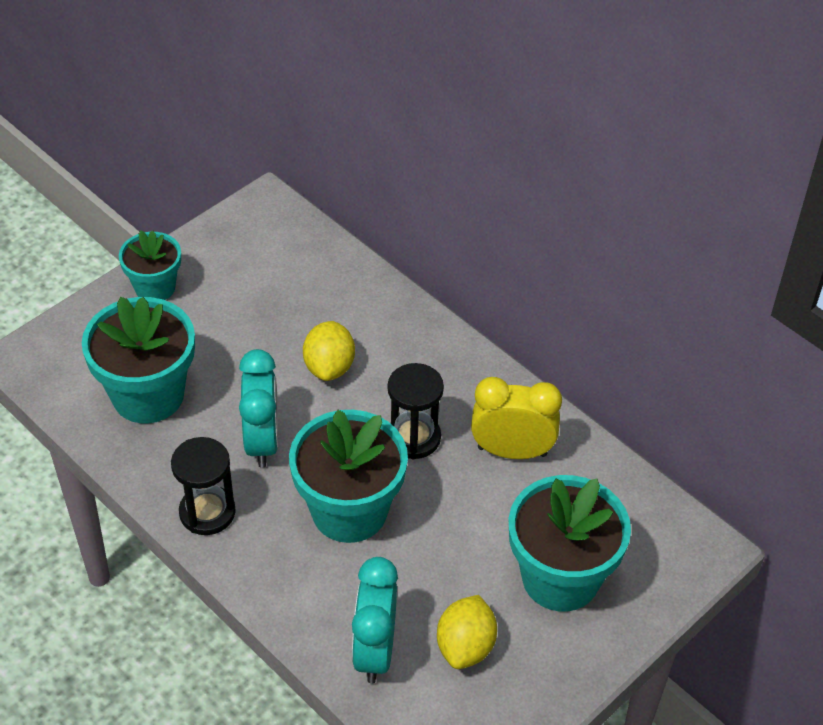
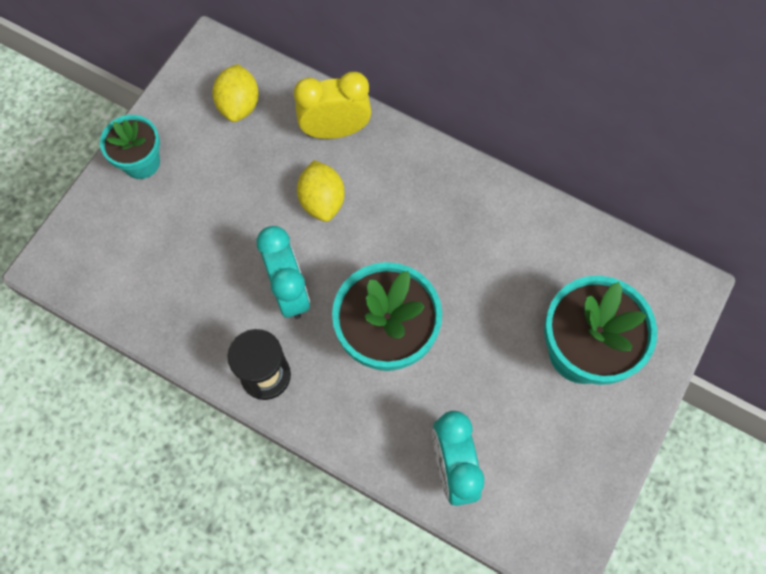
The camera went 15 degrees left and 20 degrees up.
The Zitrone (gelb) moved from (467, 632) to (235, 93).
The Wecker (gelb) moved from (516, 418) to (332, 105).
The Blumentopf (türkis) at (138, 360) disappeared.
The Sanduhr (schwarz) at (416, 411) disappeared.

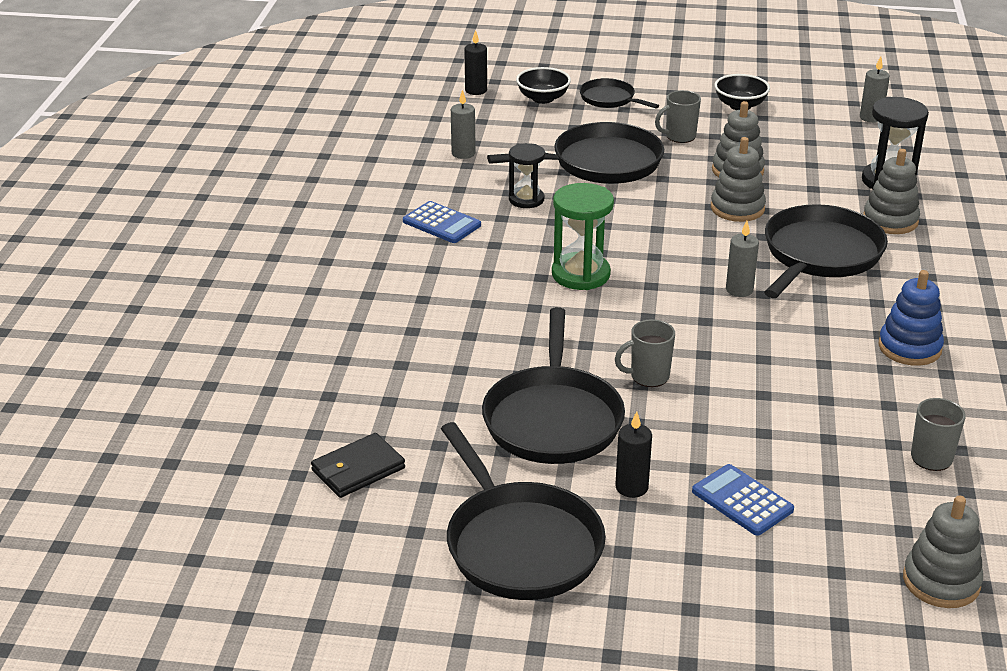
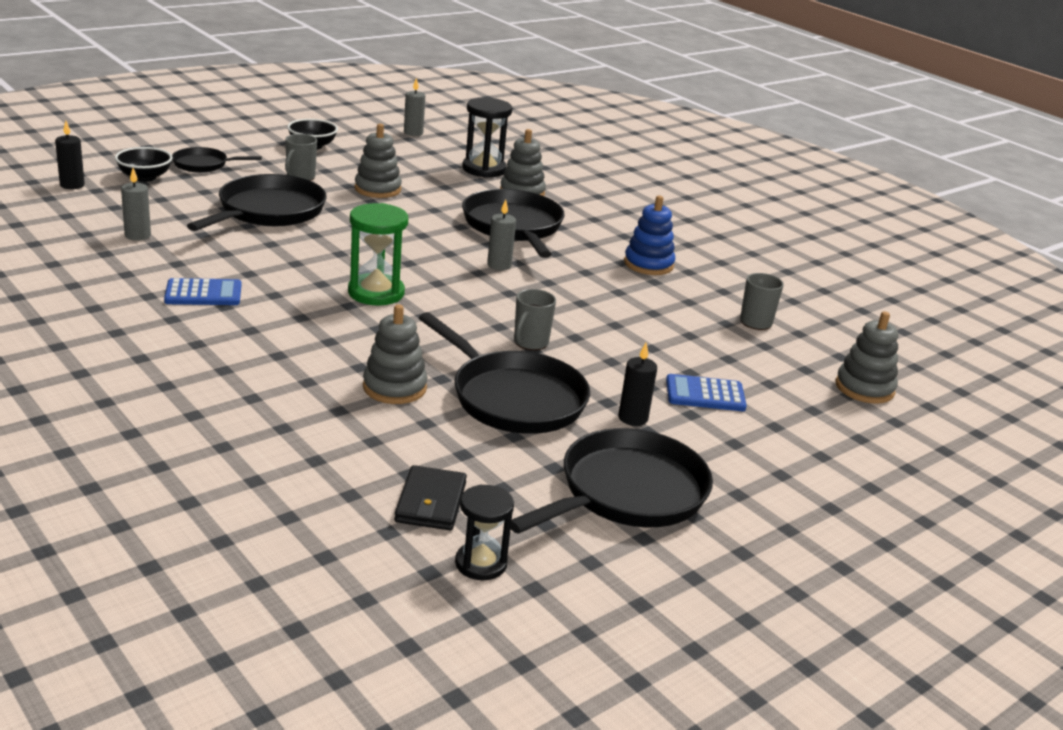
The camera went 50 degrees left and 5 degrees down.
The Stapelspielzeug (grau) moved from (738, 179) to (395, 354).
The Sanduhr (schwarz) moved from (527, 175) to (484, 532).
The Pfanne (schwarz) at (523, 511) turned 60 degrees counterclockwise.

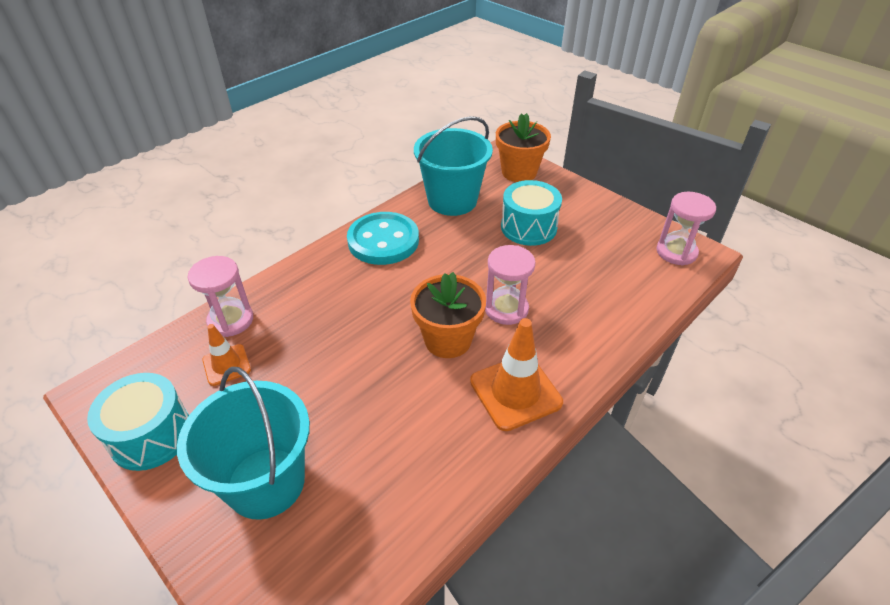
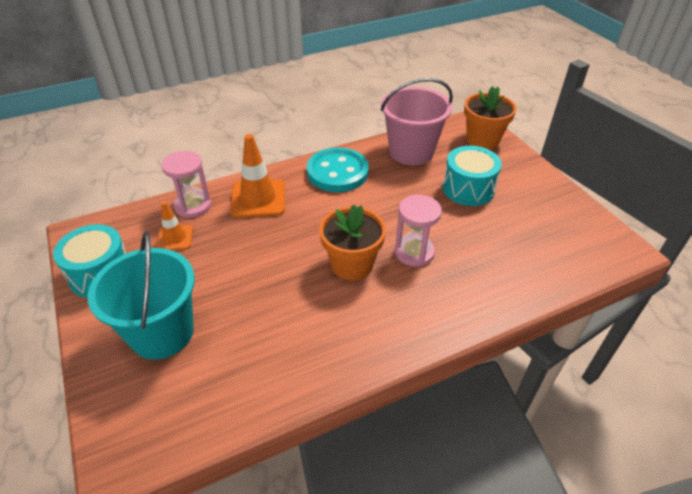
The camera went 20 degrees right and 0 degrees up.
The Leitkegel (orange) moved from (516, 374) to (257, 176).
The Eimer (türkis) at (453, 166) became the Eimer (rosa) at (417, 121).
The Sanduhr (rosa) at (686, 228) disappeared.

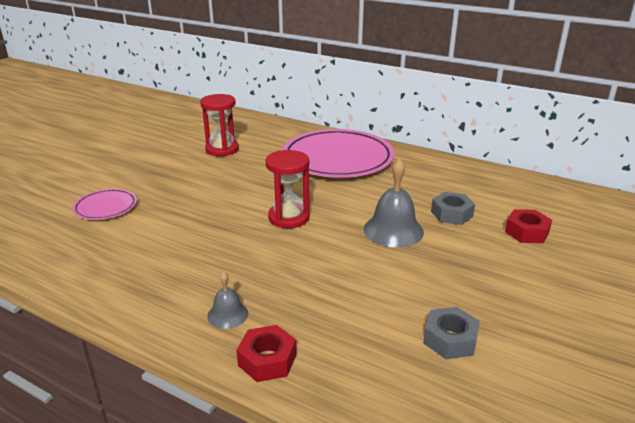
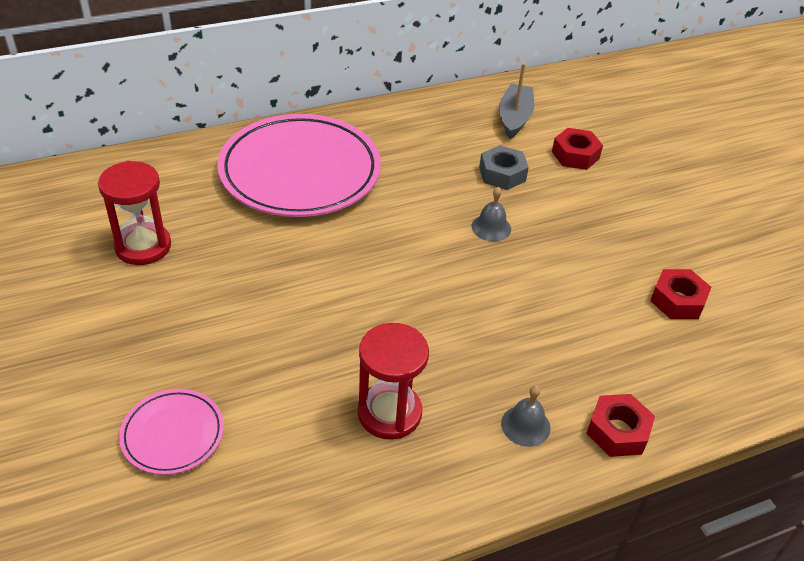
The camera went 55 degrees left and 15 degrees up.
The Sanduhr (rot) moved from (288, 189) to (393, 381).
The Glocke (grau) at (394, 202) changed to 0.55 times the size.
The Boot (grau) at (516, 101) appeared.
The Sechskantmutter (grau) at (451, 333) became the Sechskantmutter (rot) at (680, 294).

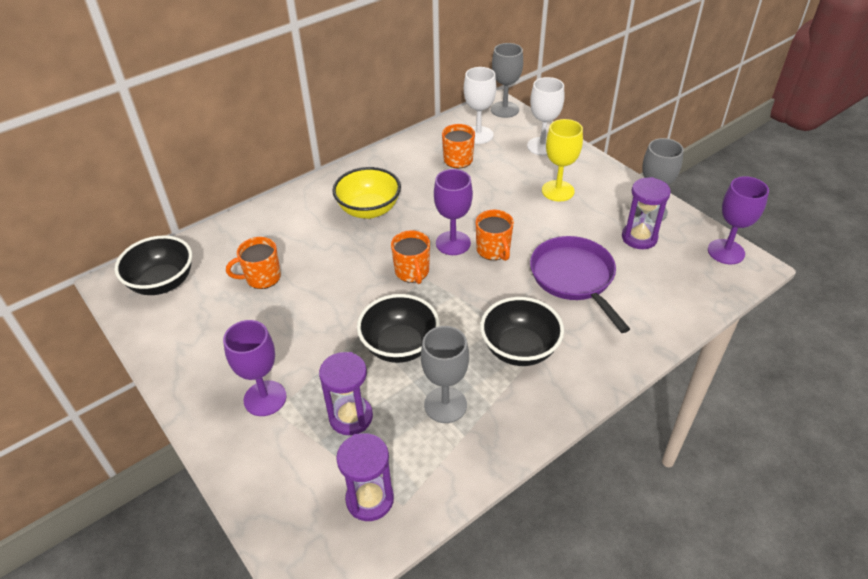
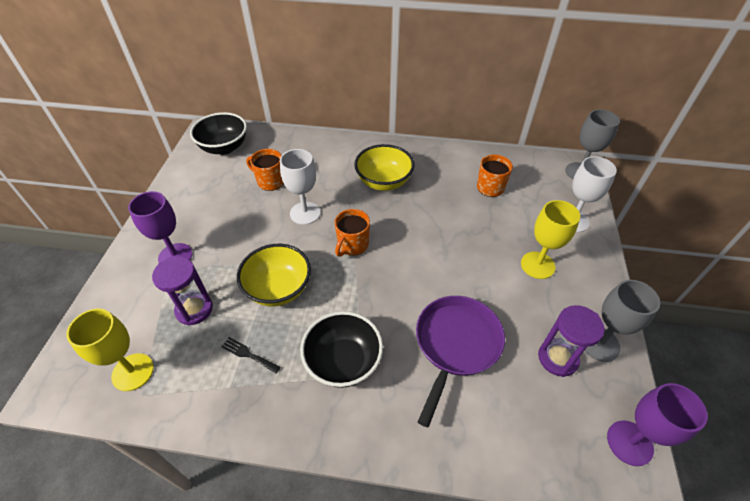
The camera went 45 degrees right and 5 degrees up.
The Sanduhr (lila) at (365, 477) was replaced by the Kelch (gelb) at (110, 350).
The Kelch (grau) at (445, 374) was replaced by the Gabel (schwarz) at (251, 355).
The Schüssel (schwarz) at (398, 328) became the Schüssel (gelb) at (274, 275).
The Kelch (weiß) moved from (480, 105) to (300, 187).
The Kelch (lila) at (453, 212) disappeared.
The Tasse (orange) at (494, 235) disappeared.

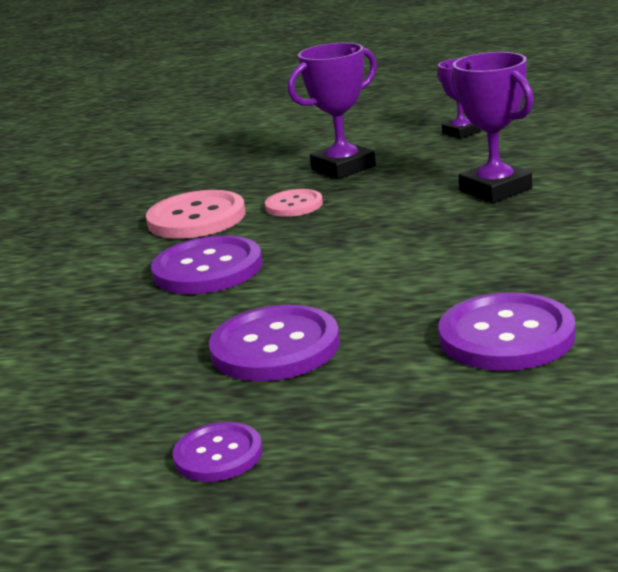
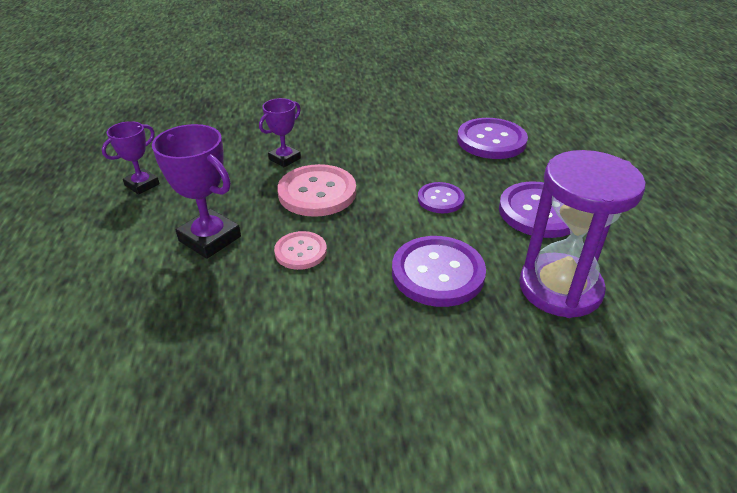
The camera went 110 degrees left and 15 degrees up.
The Pokal (lila) at (493, 127) changed to 0.62 times the size.
The Knopf (rosa) moved from (195, 214) to (316, 190).
The Knopf (lila) moved from (217, 452) to (441, 197).
The Sanduhr (lila) at (583, 234) appeared.

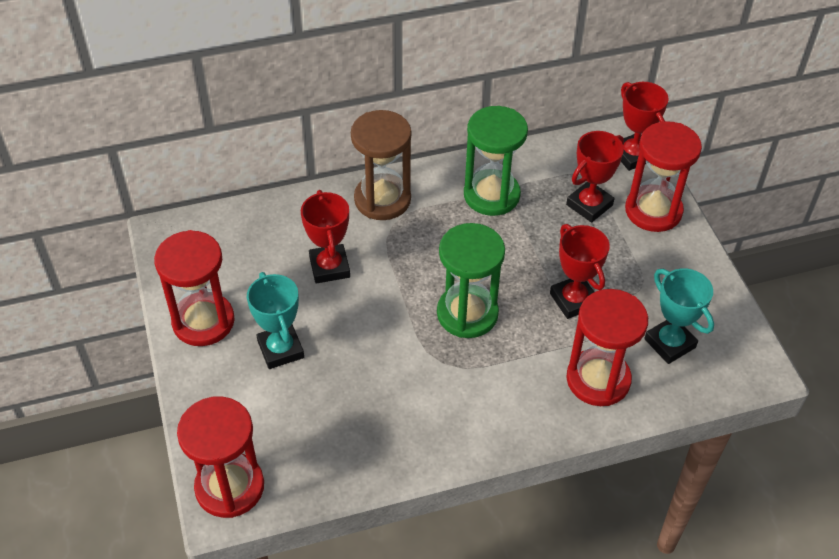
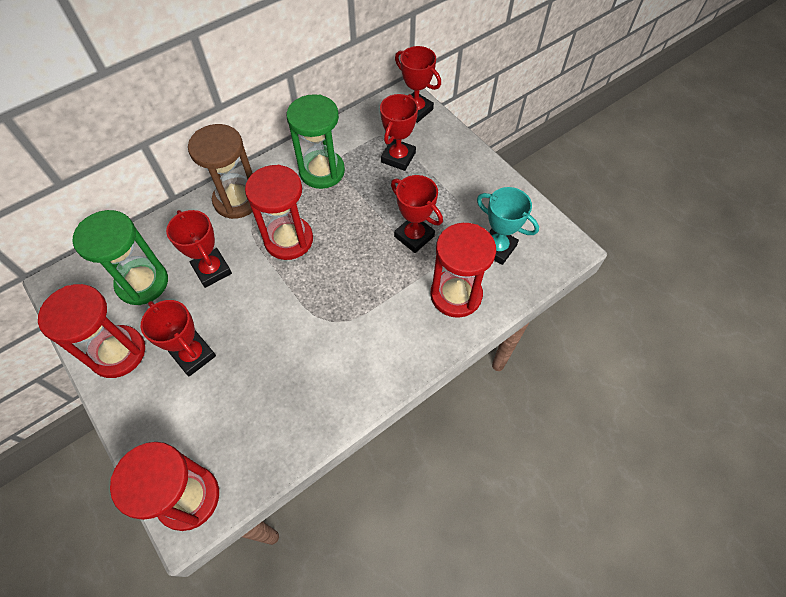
The camera went 20 degrees left and 10 degrees up.
The Sanduhr (grün) moved from (471, 280) to (120, 257).
The Pokal (türkis) at (275, 320) became the Pokal (rot) at (178, 338).
The Sanduhr (rot) moved from (663, 176) to (279, 212).

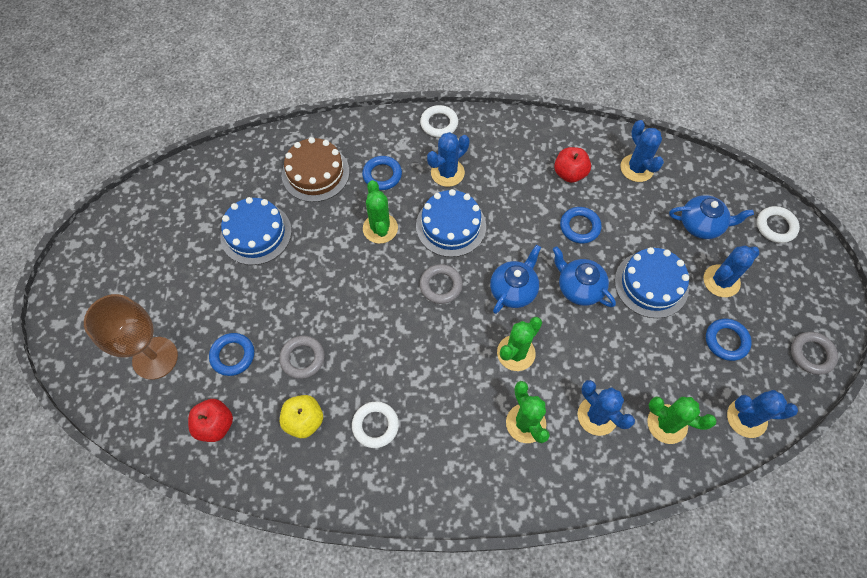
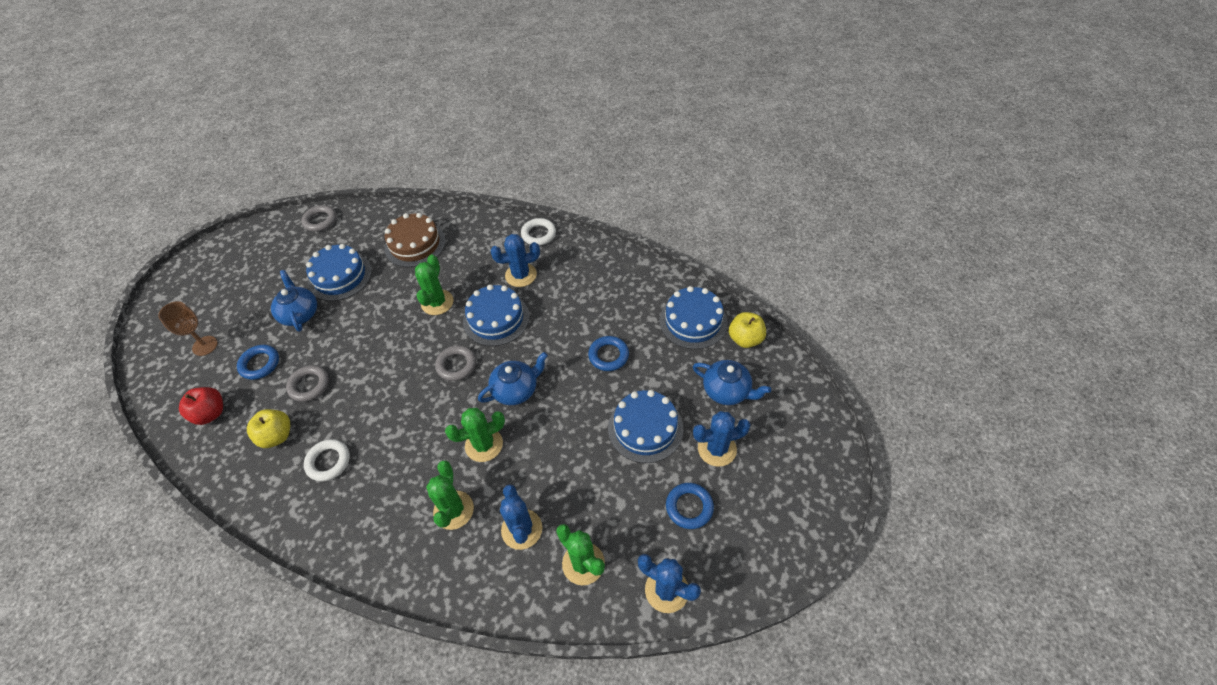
The camera went 25 degrees right and 10 degrees down.
The Kelch (braun) at (131, 337) changed to 0.62 times the size.
The Teekanne (blau) moved from (584, 276) to (294, 301).
The Ring (grau) moved from (814, 353) to (319, 218).
The Kaktus (blau) at (642, 151) was replaced by the Kuchen (blau) at (694, 317).
The Apfel (gelb) at (747, 330) appeared.
The Ring (blau) at (382, 173) disappeared.
The Apfel (rot) at (572, 165) disappeared.
The Ring (weiß) at (778, 224) disappeared.

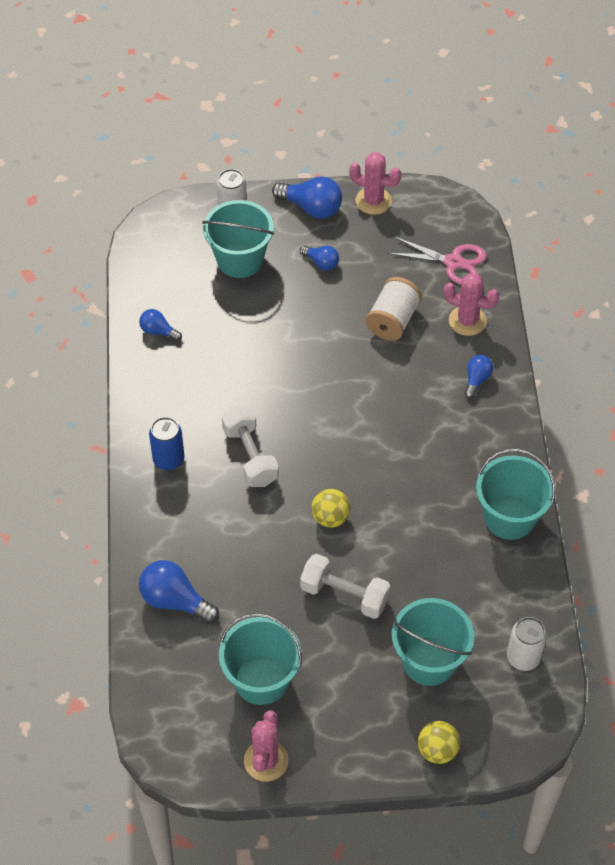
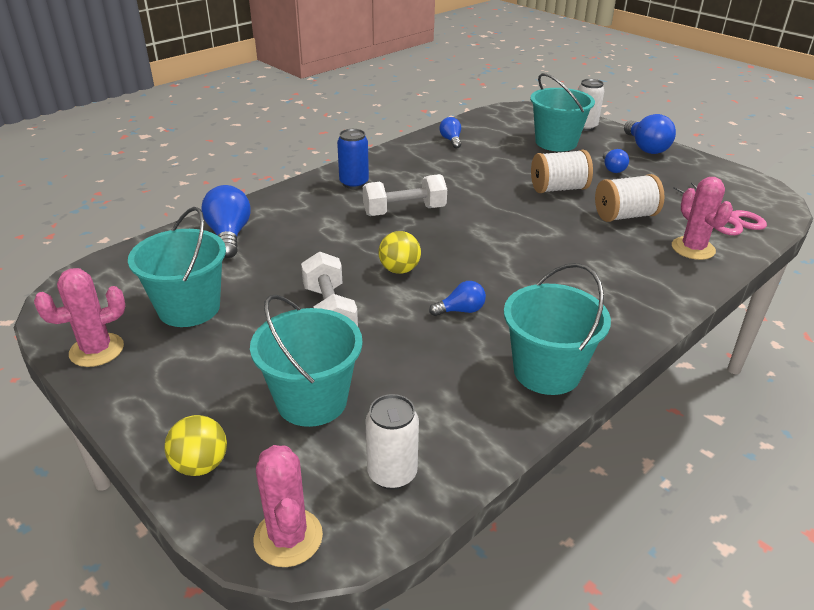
The camera went 50 degrees right and 20 degrees down.
The Kaktus (rosa) moved from (375, 183) to (288, 506).
The Hantel (weiß) at (250, 446) turned 45 degrees clockwise.
The Glühbirne (blau) moved from (478, 377) to (457, 298).
The Garnrolle (weiß) at (562, 171) appeared.

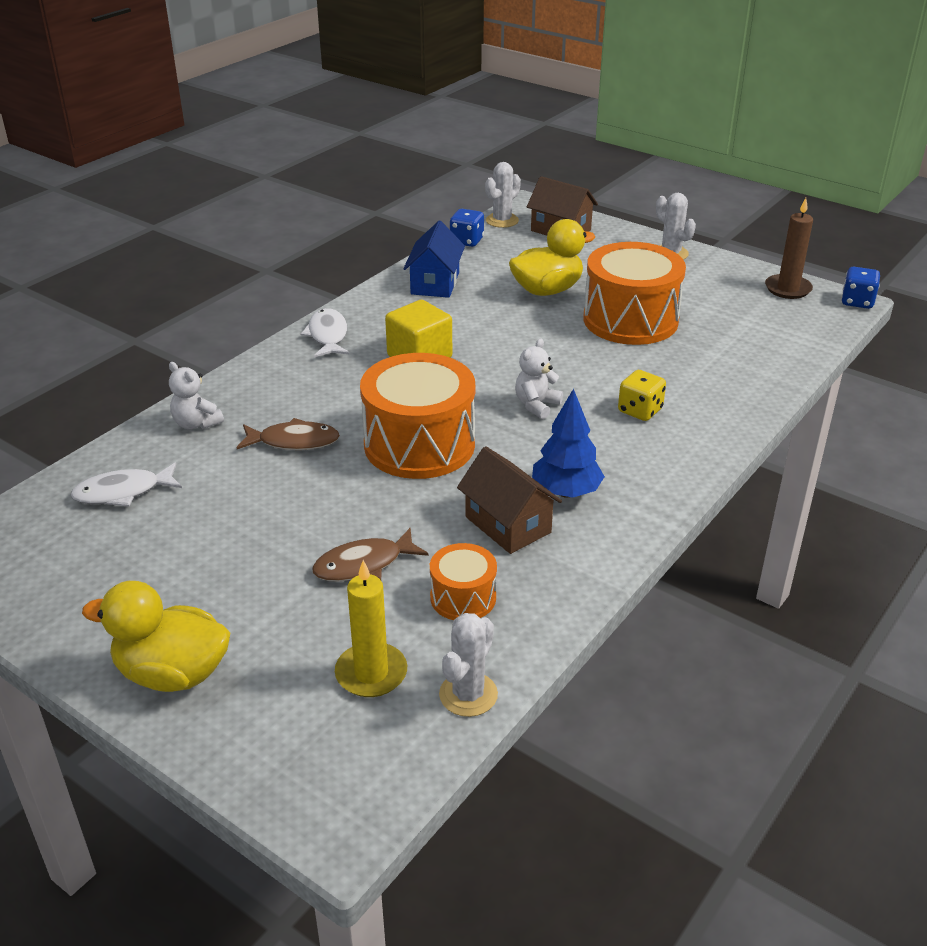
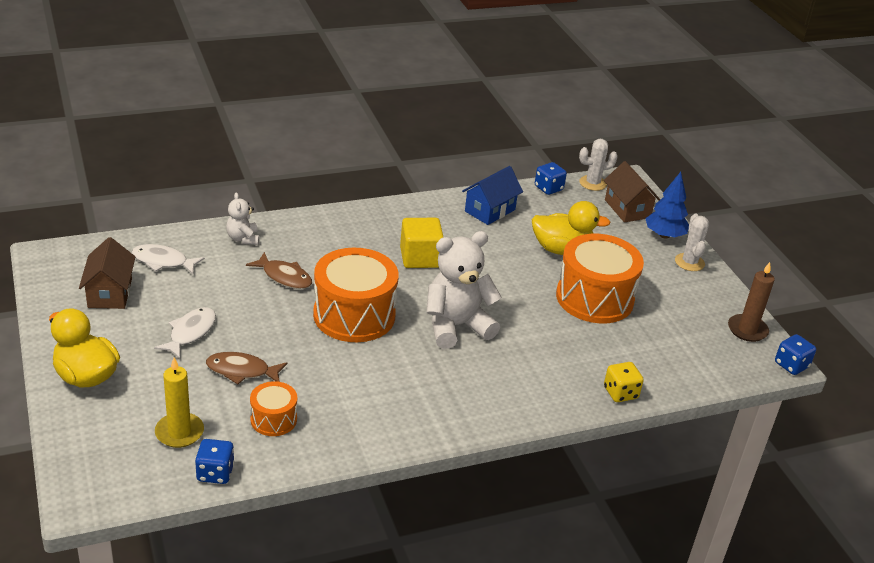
The camera went 30 degrees right and 0 degrees up.
The Haus (braun) moved from (509, 500) to (107, 273).
The Fisch (weiß) moved from (325, 332) to (185, 333).
The Kaktus (weiß) at (468, 665) was replaced by the Spielwürfel (blau) at (214, 461).
The Teddybär (weiß) at (539, 378) changed to 1.99 times the size.
The Spielwürfel (gelb) moved from (642, 395) to (624, 382).
The Baum (blau) moved from (568, 443) to (667, 205).

